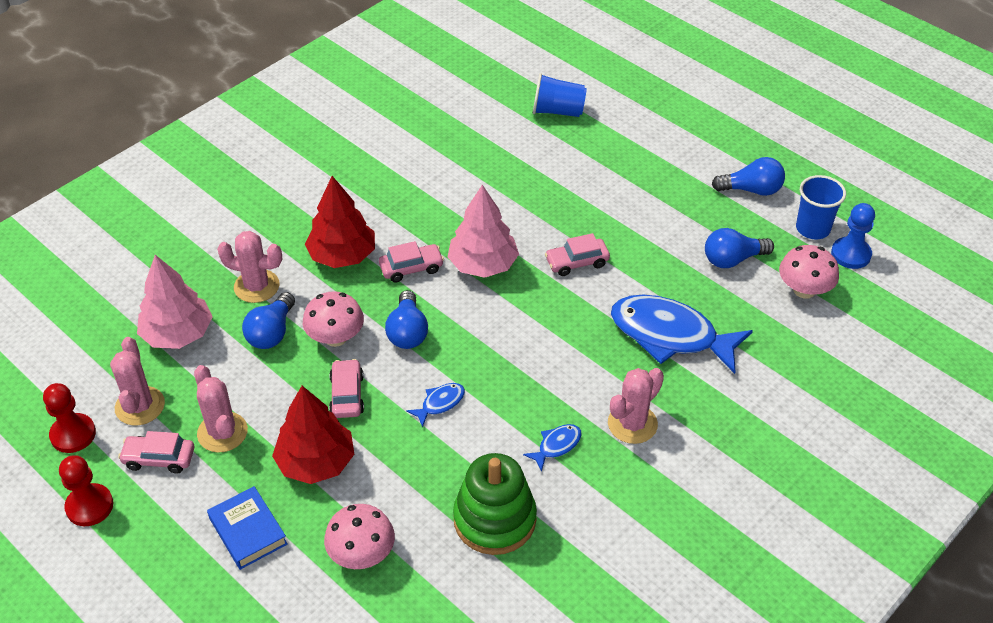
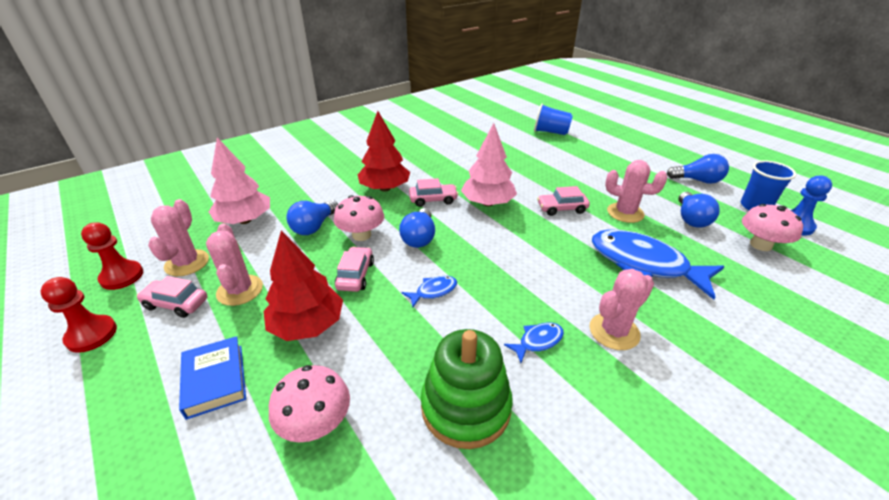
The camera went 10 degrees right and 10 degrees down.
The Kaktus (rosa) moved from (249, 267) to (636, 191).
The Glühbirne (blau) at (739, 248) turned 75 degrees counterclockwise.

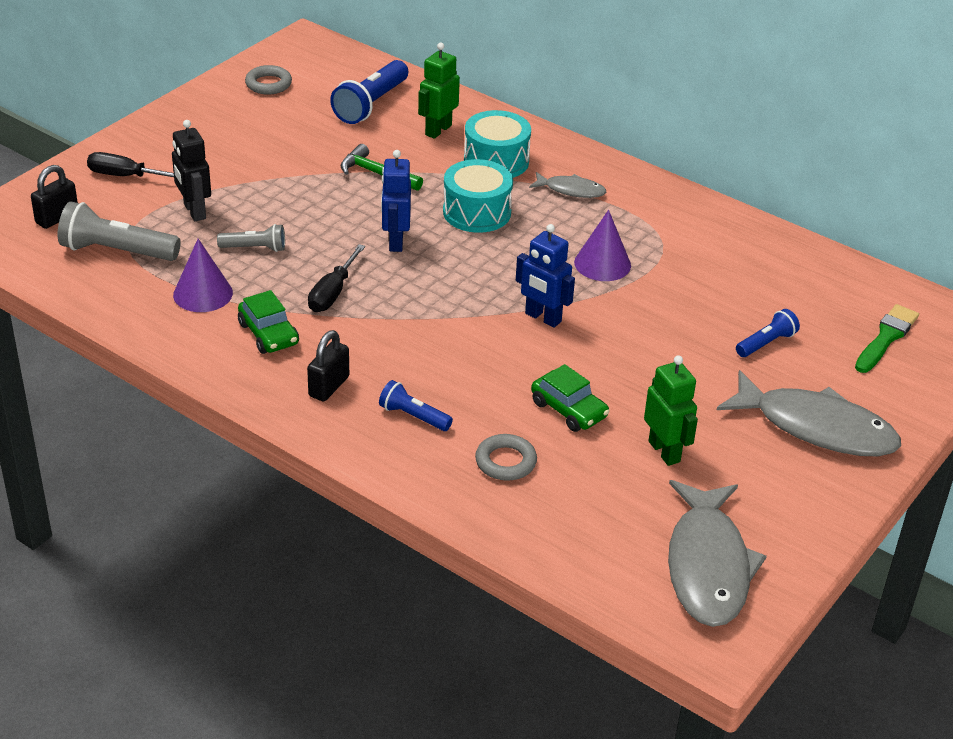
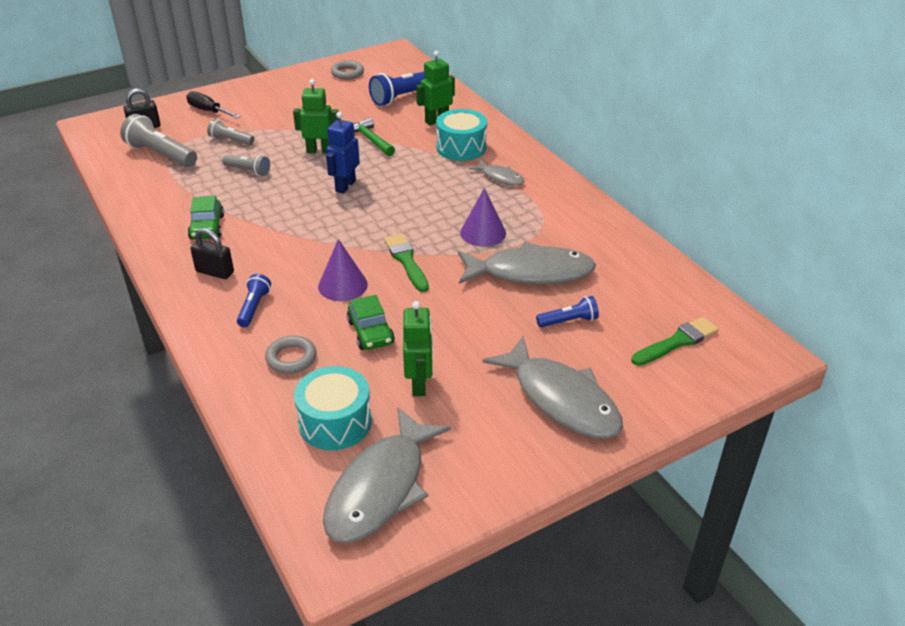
The camera went 25 degrees right and 0 degrees up.
The Vorhängeschloss (schwarz) at (328, 366) turned 60 degrees clockwise.
The Roboter (schwarz) at (191, 170) was replaced by the Taschenlampe (grau) at (230, 132).
The Taschenlampe (blau) at (416, 405) turned 45 degrees clockwise.
The Roboter (grün) at (316, 116) appeared.
The Trommel (türkis) moved from (478, 196) to (333, 408).
The Kegel (lila) moved from (203, 275) to (343, 270).
The Roboter (blau) at (545, 276) was replaced by the Pinsel (grün) at (406, 262).
The Fisch (grau) at (527, 263) appeared.
The Schraubenzieher (schwarz) at (336, 278) disappeared.

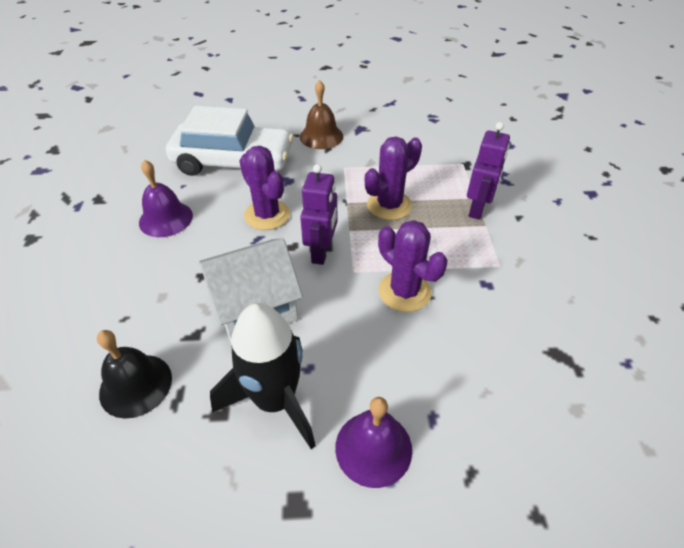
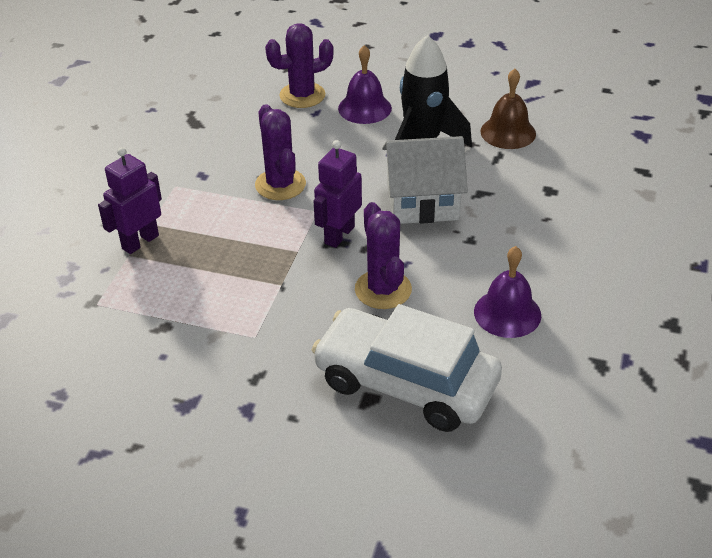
The camera went 160 degrees left and 5 degrees down.
The Kaktus (lila) moved from (393, 178) to (299, 65).
The Glocke (braun) moved from (321, 114) to (508, 109).
The Glocke (schwarz) at (134, 374) disappeared.

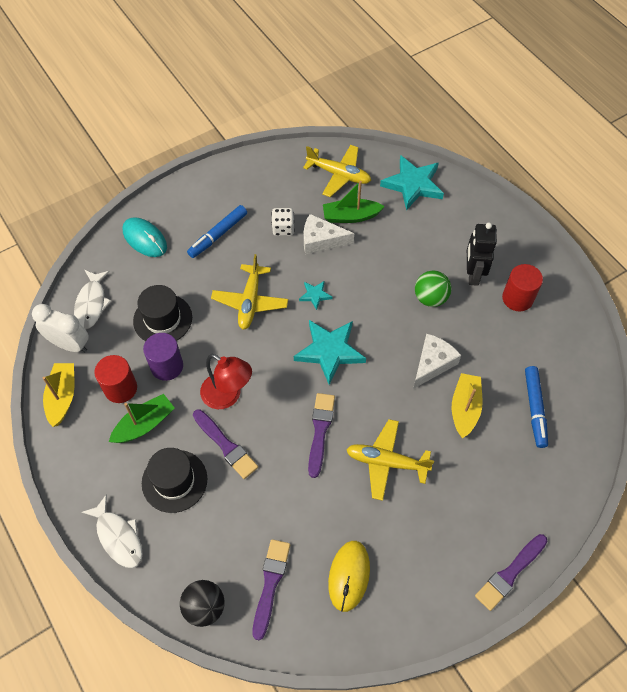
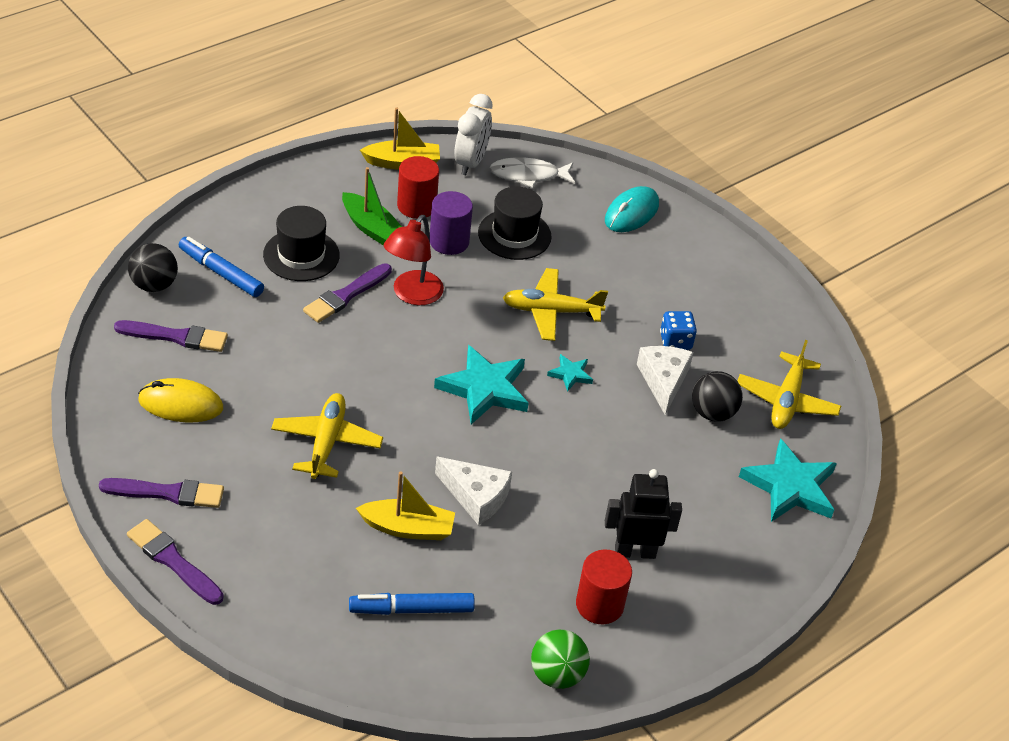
The camera went 80 degrees right and 15 degrees down.
The Pinsel (lila) moved from (321, 435) to (161, 493).
The Filzstift (blau) moved from (217, 231) to (221, 267).
The Ball (grün) moved from (433, 288) to (560, 659).
The Spielwürfel (weiß) at (282, 222) became the Spielwürfel (blau) at (678, 330).
The Boot (grün) at (354, 202) was replaced by the Ball (schwarz) at (717, 396).
The Fisch (weiß) at (112, 531) disappeared.

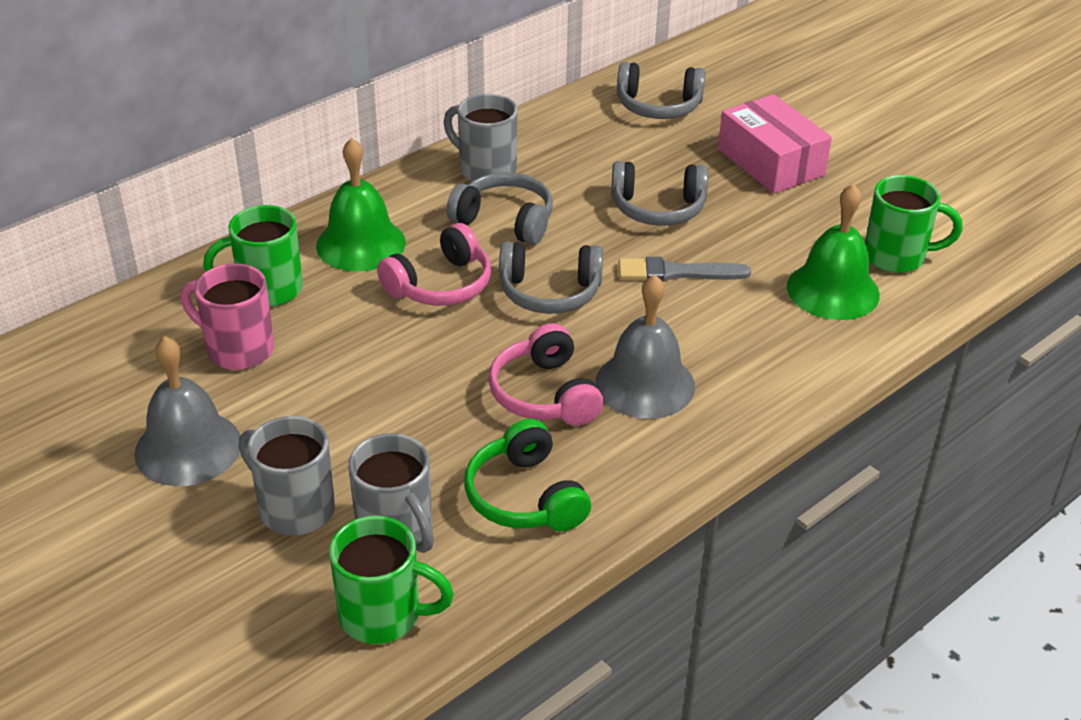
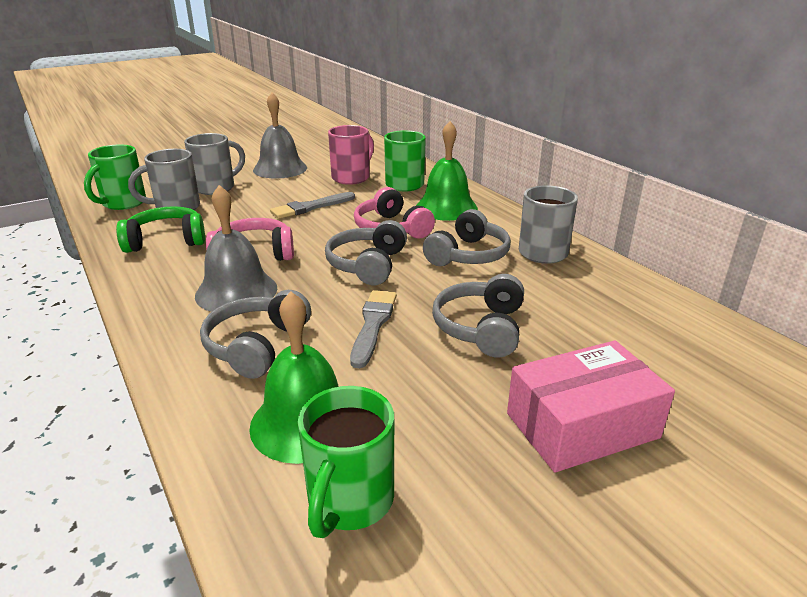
The camera went 100 degrees right and 10 degrees down.
The Kopfhörer (grau) moved from (661, 90) to (255, 334).
The Pinsel (grau) at (312, 205) appeared.

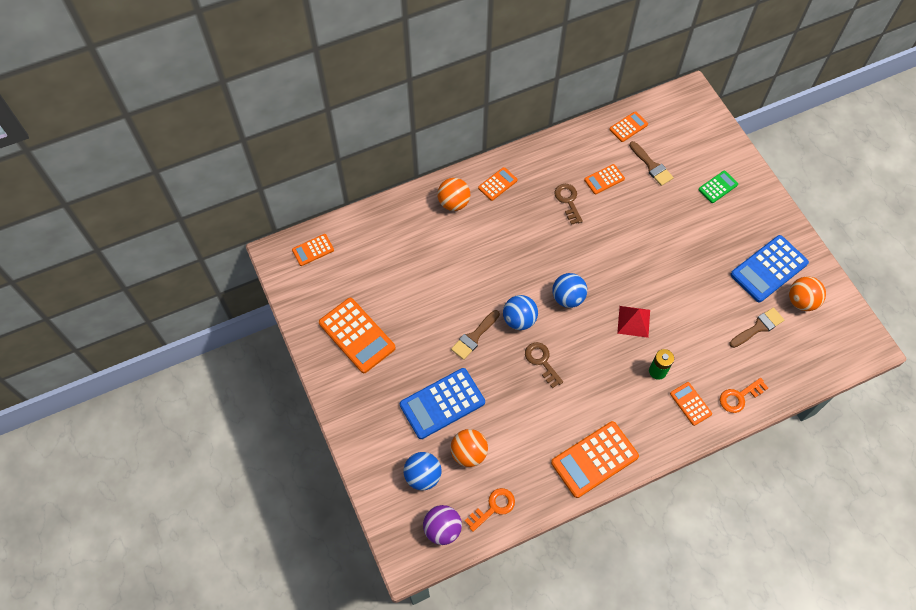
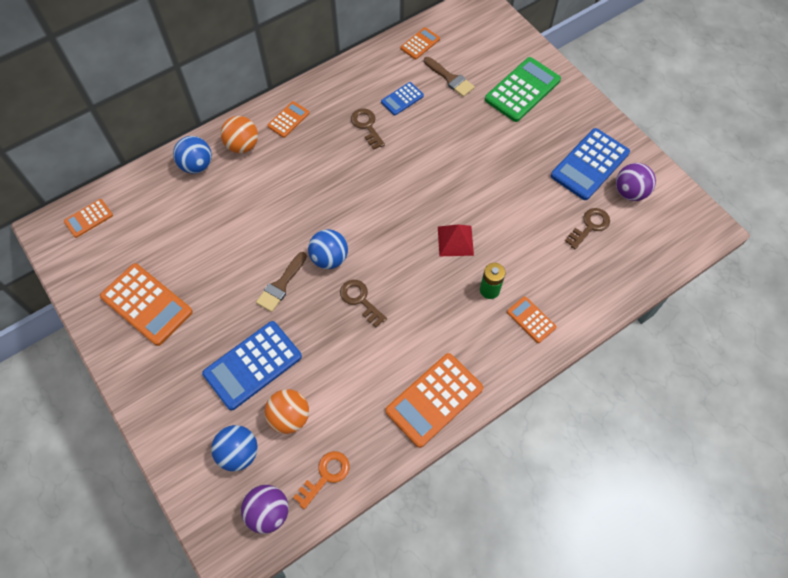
The camera went 10 degrees left and 0 degrees up.
The Ball (blau) moved from (569, 290) to (192, 155).
The Taschenrechner (orange) at (604, 179) became the Taschenrechner (blau) at (402, 98).
The Taschenrechner (grün) at (718, 187) changed to 1.89 times the size.
The Pinsel (braun) at (756, 327) was replaced by the Schlüssel (braun) at (587, 228).
The Ball (orange) at (807, 293) became the Ball (lila) at (636, 182).
The Schlüssel (orange) at (744, 395) disappeared.

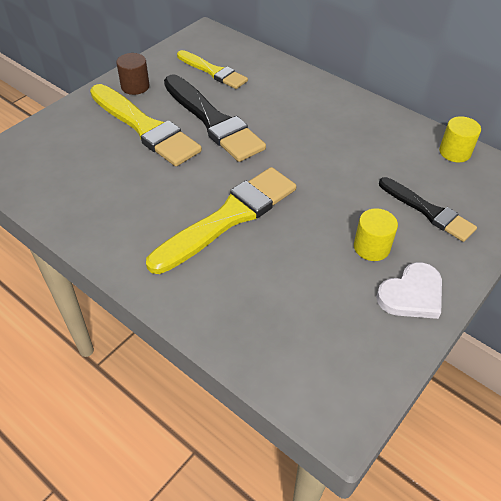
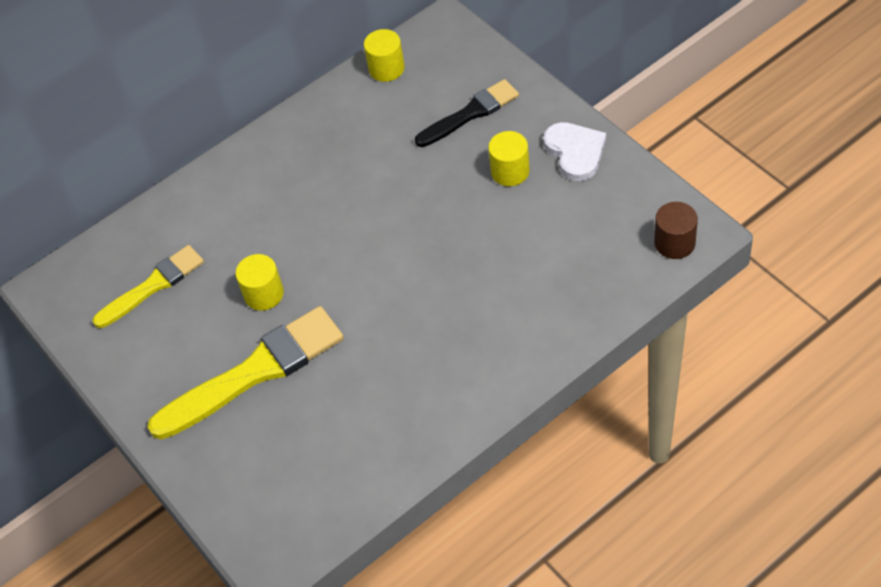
The camera went 70 degrees left and 5 degrees up.
The Pinsel (schwarz) at (215, 118) was replaced by the Vollzylinder (gelb) at (259, 282).
The Vollzylinder (braun) moved from (133, 74) to (676, 230).
The Pinsel (gelb) at (221, 220) disappeared.

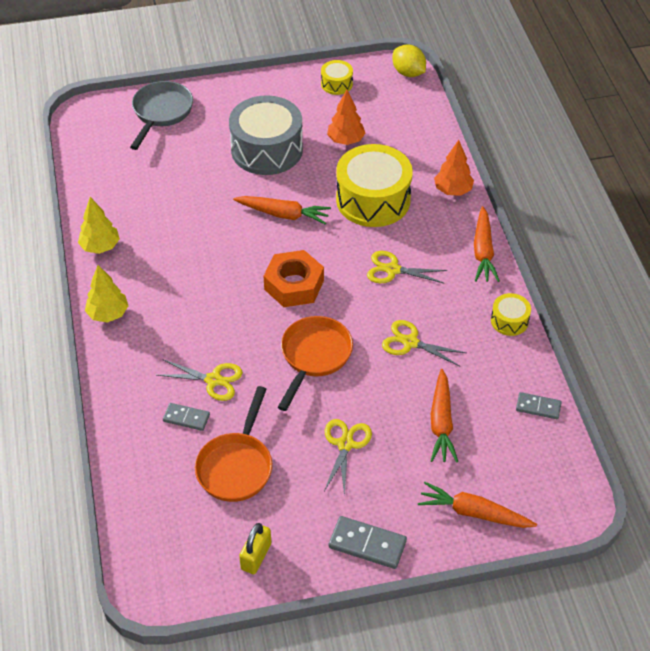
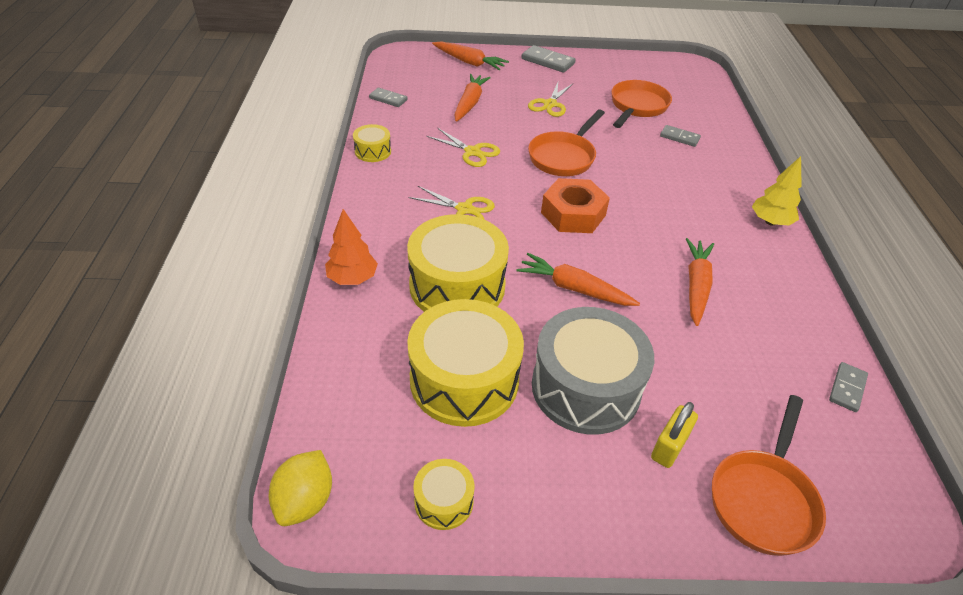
The camera went 170 degrees left and 5 degrees down.
The Zitrone (gelb) at (409, 60) turned 45 degrees clockwise.
The Baum (orange) at (346, 117) was replaced by the Trommel (gelb) at (465, 363).
The Vorhängeschloss (gelb) moved from (255, 548) to (674, 435).
The Karotte (orange) moved from (487, 244) to (700, 282).
The Pfanne (grau) at (161, 115) became the Pfanne (orange) at (769, 475).
The Dominostein (grau) at (848, 387) appeared.
The Baum (gelb) at (99, 225) disappeared.
The Schere (gelb) at (199, 380) disappeared.

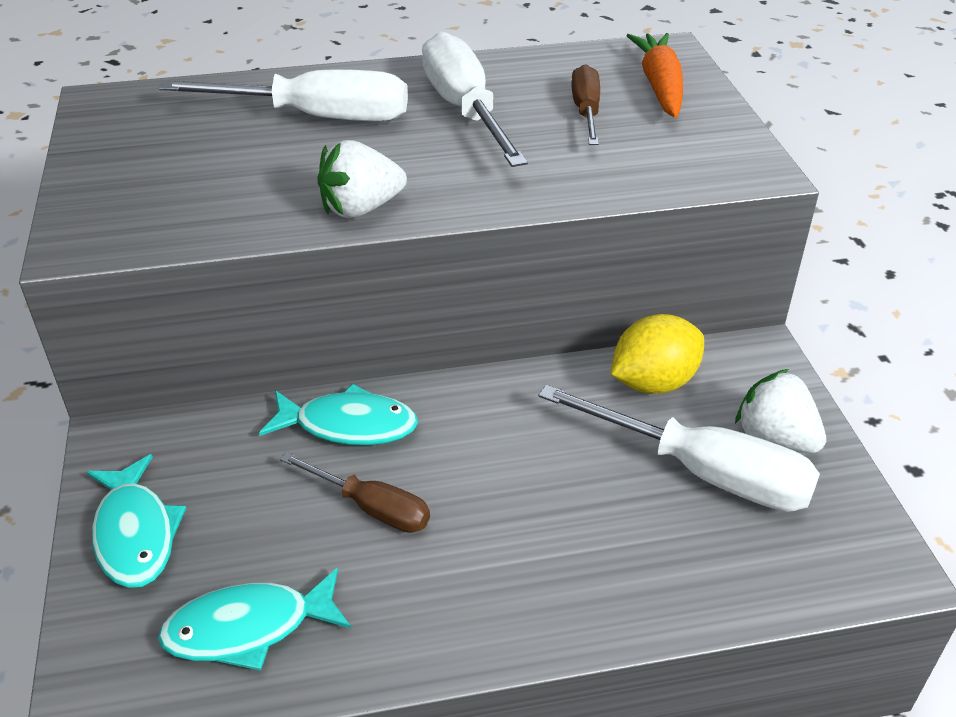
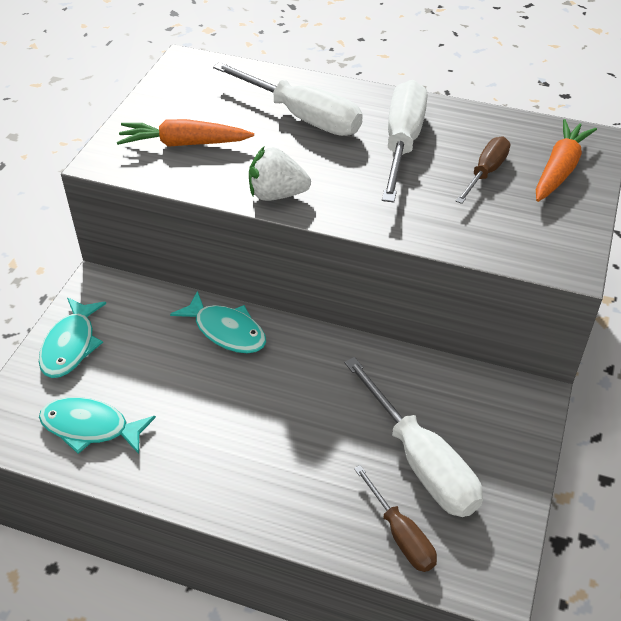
The camera went 30 degrees right and 5 degrees up.
The Karotte (orange) at (185, 133) appeared.
The Schraubenzieher (braun) moved from (355, 493) to (395, 518).
The Zitrone (gelb) at (657, 354) disappeared.
The Erdbeere (weiß) at (780, 411) disappeared.

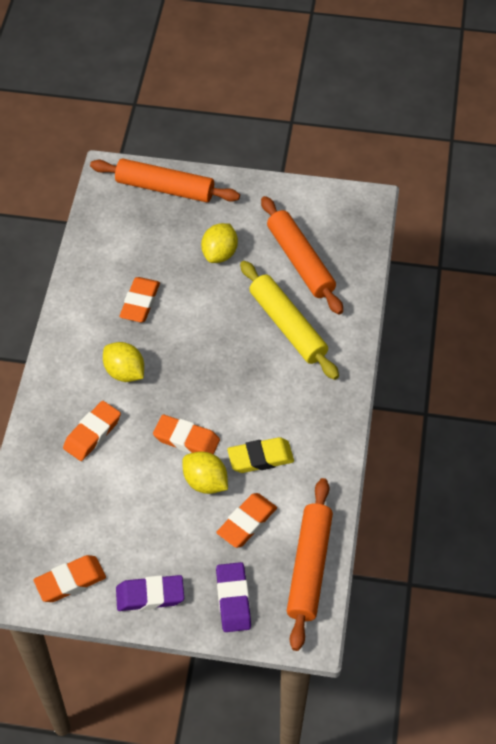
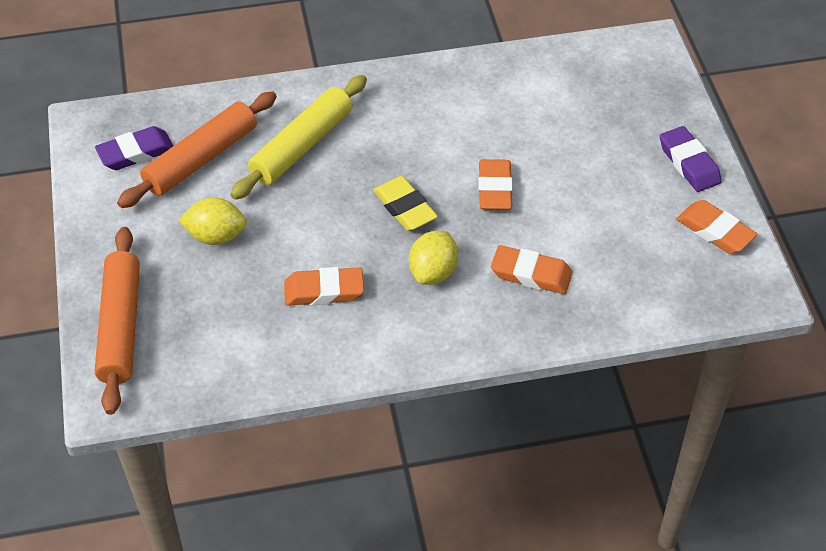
The camera went 110 degrees left and 5 degrees down.
The Radiergummi (lila) moved from (233, 597) to (134, 148).
The Radiergummi (gelb) moved from (260, 455) to (405, 203).
The Zitrone (gelb) at (205, 472) disappeared.
The Radiergummi (orange) at (246, 520) disappeared.
The Nudelholz (orange) at (310, 564) disappeared.

